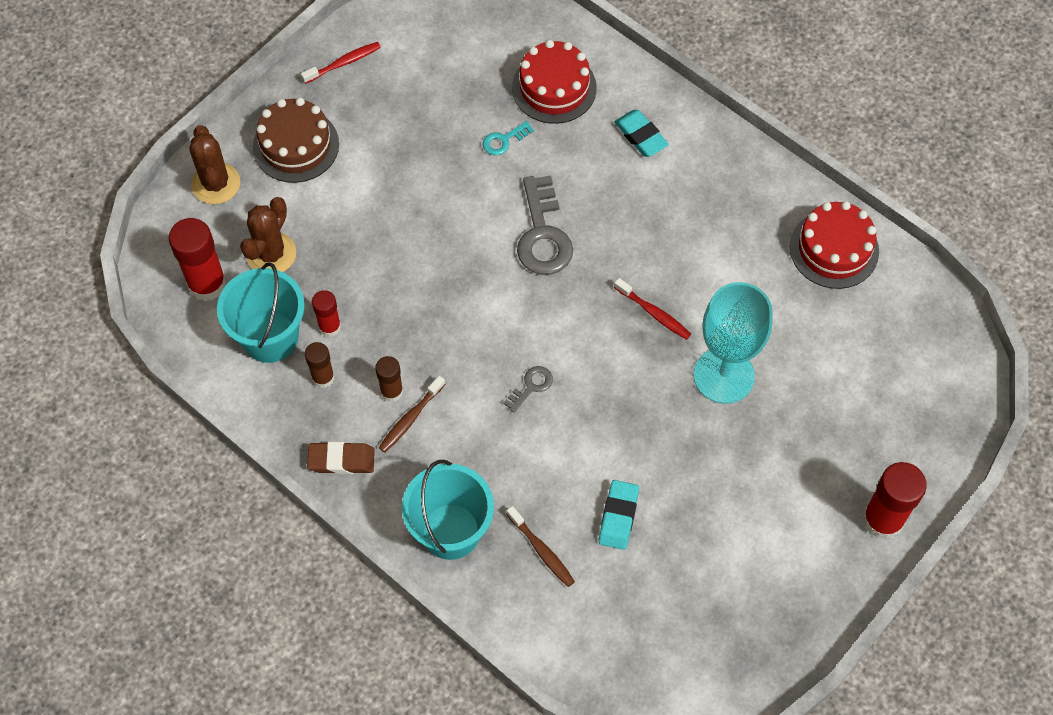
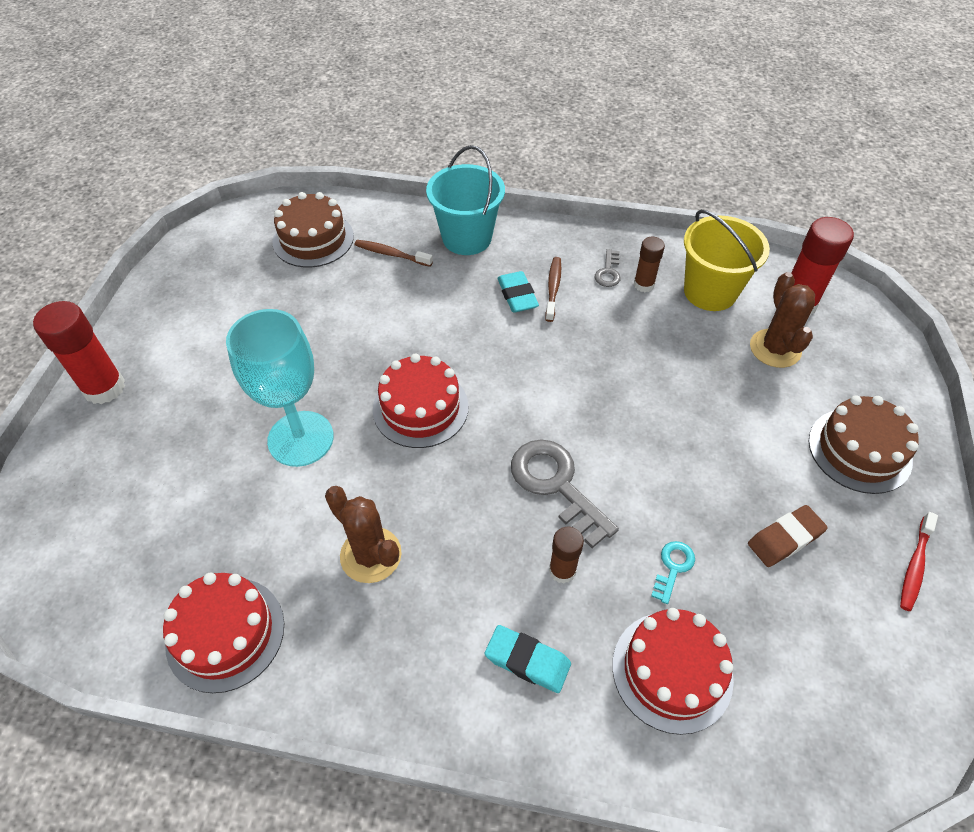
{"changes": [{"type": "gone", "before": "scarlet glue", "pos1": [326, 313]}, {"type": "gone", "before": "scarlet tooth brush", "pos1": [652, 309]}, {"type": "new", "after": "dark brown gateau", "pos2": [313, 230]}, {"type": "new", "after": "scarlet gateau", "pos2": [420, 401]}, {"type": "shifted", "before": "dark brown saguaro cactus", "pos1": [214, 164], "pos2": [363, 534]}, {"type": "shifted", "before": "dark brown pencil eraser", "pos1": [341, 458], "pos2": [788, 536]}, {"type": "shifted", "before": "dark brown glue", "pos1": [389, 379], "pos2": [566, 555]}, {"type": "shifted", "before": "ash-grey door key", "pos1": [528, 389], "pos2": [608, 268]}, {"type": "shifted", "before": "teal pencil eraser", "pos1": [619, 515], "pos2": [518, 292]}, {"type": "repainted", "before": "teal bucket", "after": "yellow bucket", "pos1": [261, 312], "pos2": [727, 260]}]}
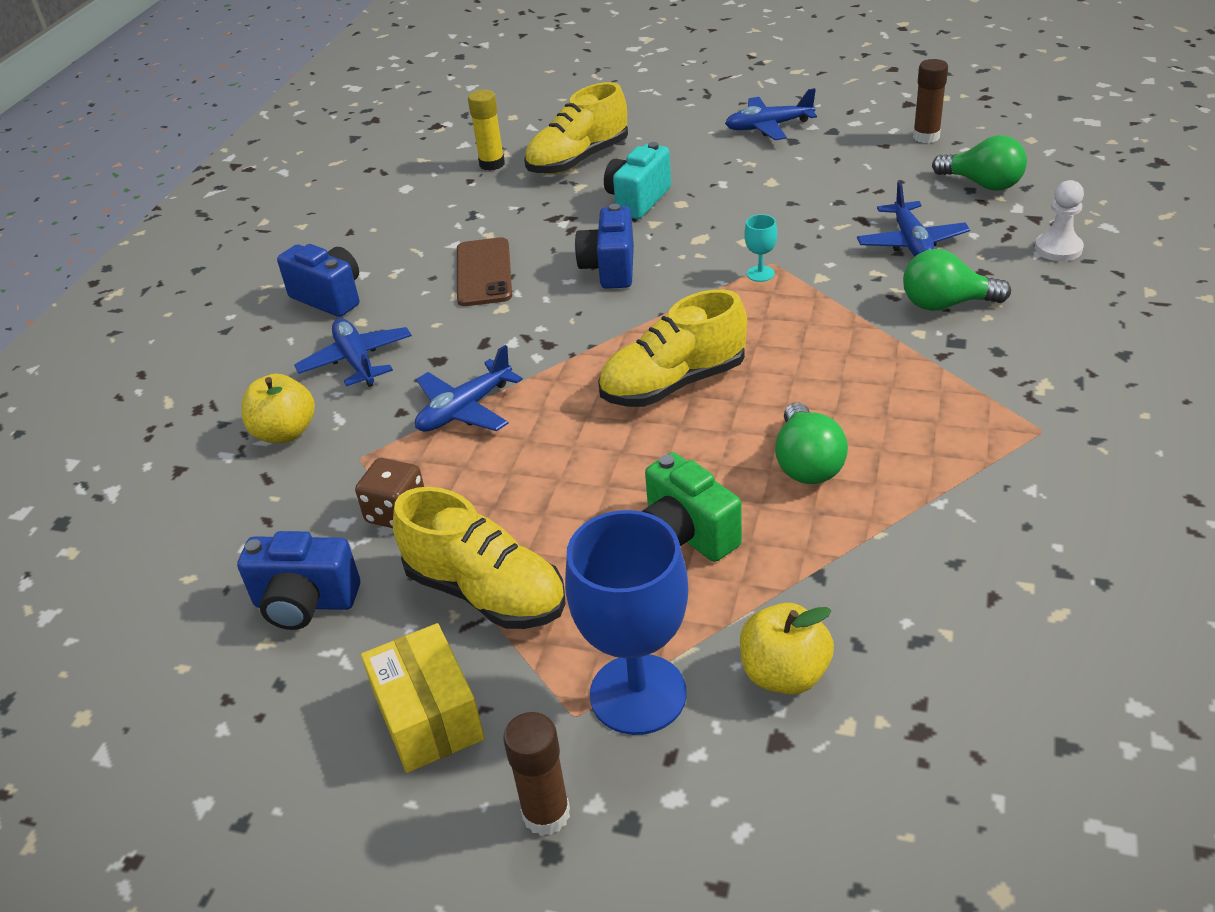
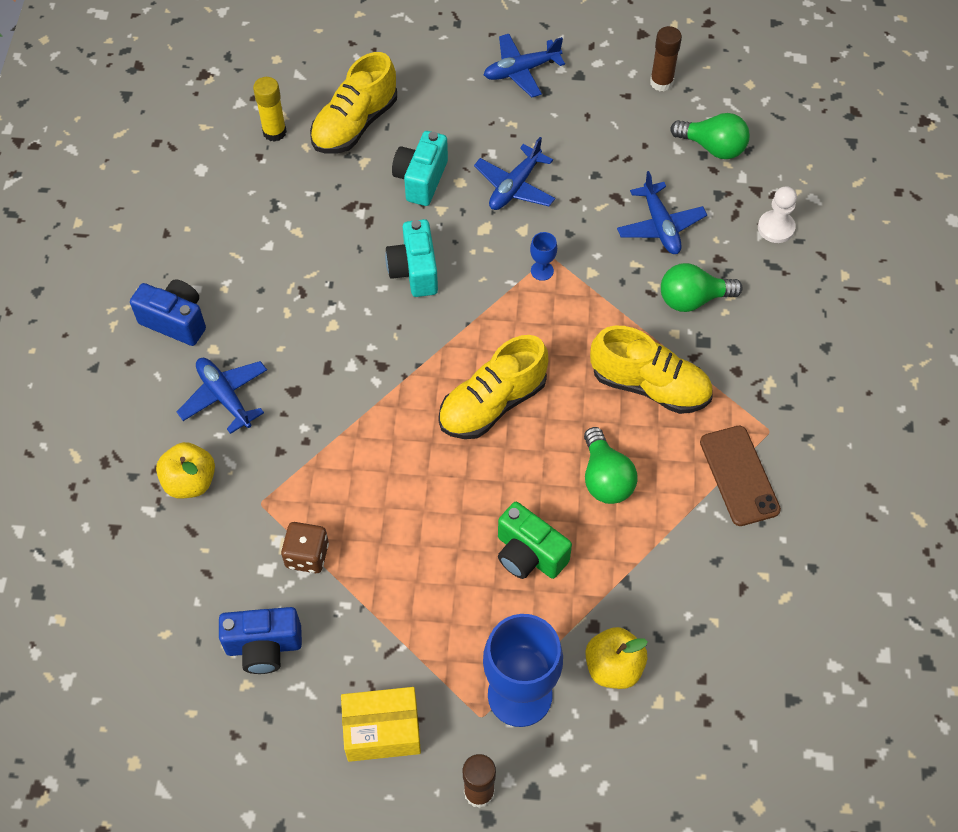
{"changes": [{"type": "shifted", "before": "yellow lace-up shoe", "pos1": [479, 558], "pos2": [651, 369]}, {"type": "shifted", "before": "blue toy plane", "pos1": [469, 388], "pos2": [514, 173]}, {"type": "shifted", "before": "dark brown mobile phone", "pos1": [484, 271], "pos2": [740, 476]}, {"type": "repainted", "before": "blue camera", "after": "teal camera", "pos1": [604, 246], "pos2": [411, 258]}, {"type": "repainted", "before": "teal goblet", "after": "blue goblet", "pos1": [760, 248], "pos2": [543, 256]}, {"type": "rotated", "before": "yellow parcel", "pos1": [423, 698], "pos2": [381, 724], "turn": -60}]}
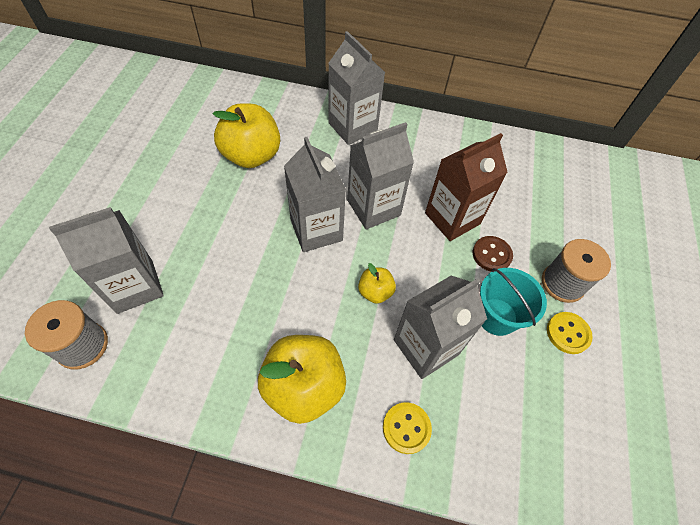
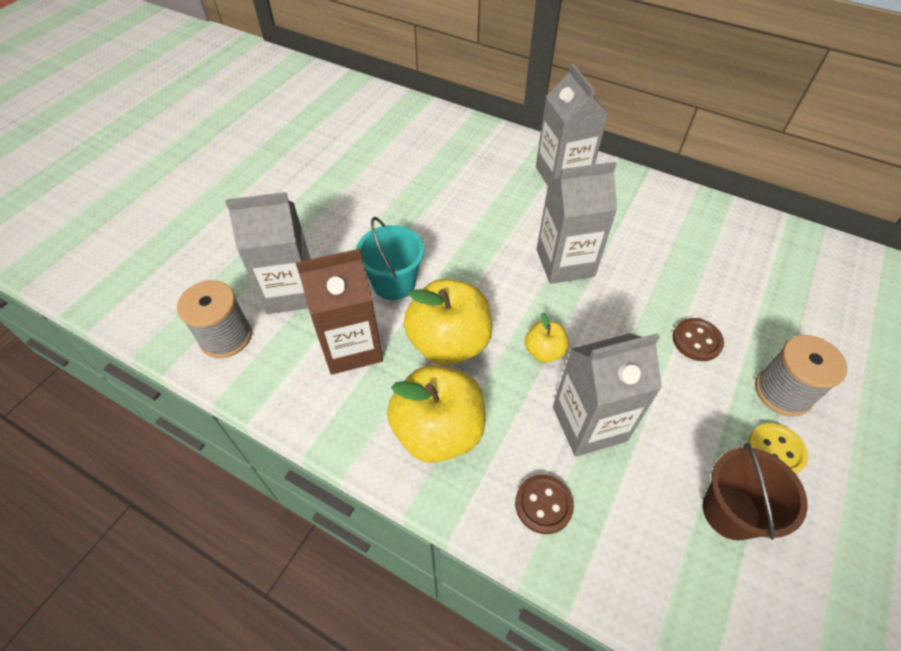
{"changes": [{"type": "gone", "before": "ash-grey milk carton", "pos1": [315, 194]}, {"type": "new", "after": "dark brown bucket", "pos2": [755, 491]}, {"type": "shifted", "before": "yellow toy apple", "pos1": [246, 135], "pos2": [448, 322]}, {"type": "shifted", "before": "dark brown milk carton", "pos1": [466, 187], "pos2": [339, 312]}, {"type": "shifted", "before": "teal bucket", "pos1": [513, 302], "pos2": [390, 258]}, {"type": "repainted", "before": "yellow shirt button", "after": "dark brown shirt button", "pos1": [407, 428], "pos2": [544, 504]}]}
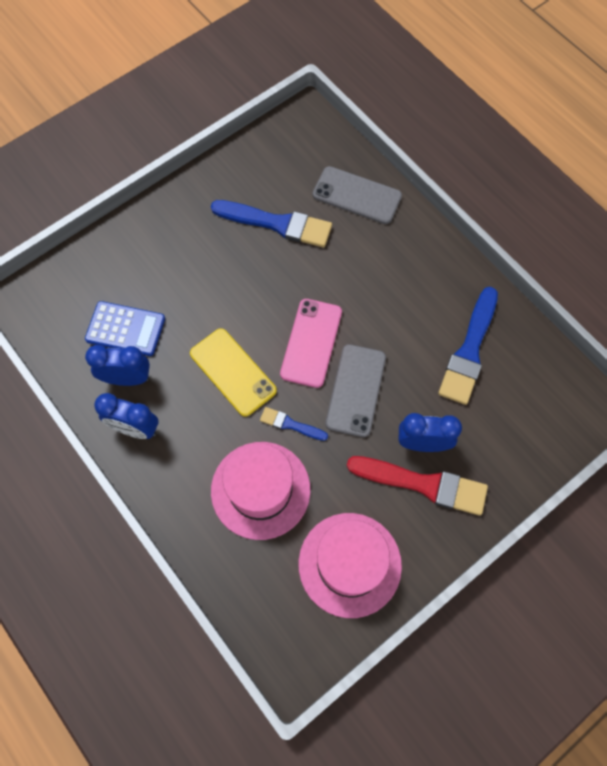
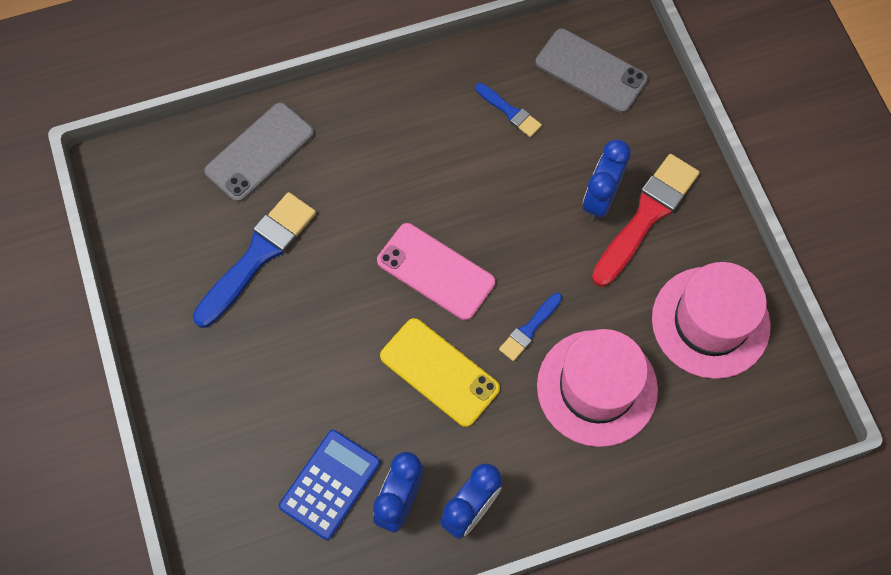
{"changes": [{"type": "shifted", "before": "ash-grey mobile phone", "pos1": [355, 390], "pos2": [592, 71]}, {"type": "rotated", "before": "yellow mobile phone", "pos1": [233, 372], "pos2": [440, 372], "turn": 60}, {"type": "scaled", "before": "blue paint brush", "pos1": [468, 346], "pos2": [508, 110], "scale": 0.51}]}
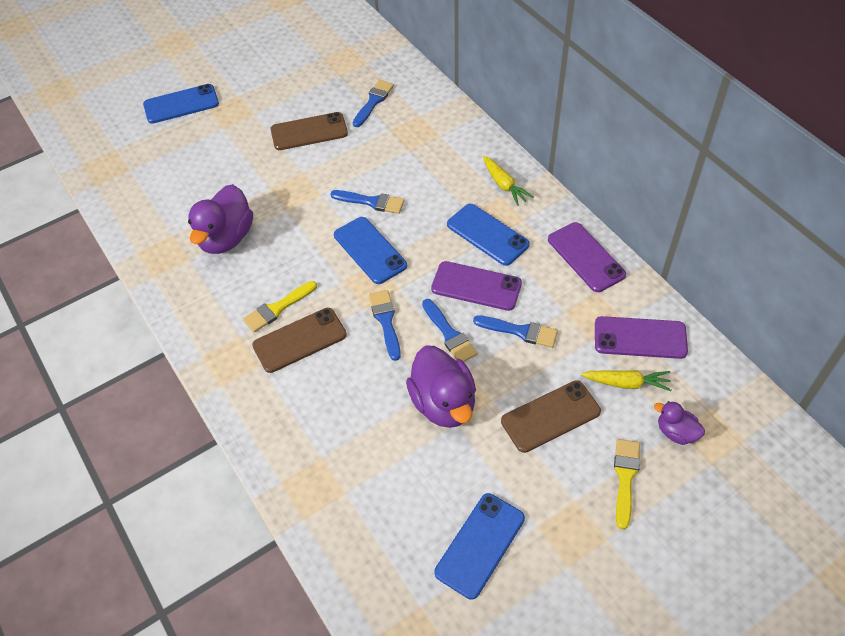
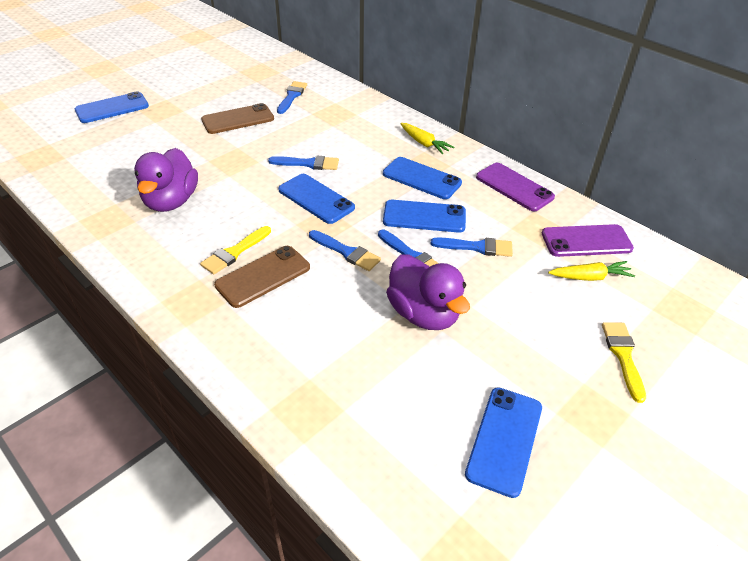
{"changes": [{"type": "gone", "before": "dark brown mobile phone", "pos1": [551, 416]}, {"type": "gone", "before": "violet toy duck", "pos1": [679, 423]}, {"type": "repainted", "before": "violet mobile phone", "after": "blue mobile phone", "pos1": [476, 286], "pos2": [424, 216]}, {"type": "rotated", "before": "blue paint brush", "pos1": [385, 325], "pos2": [345, 250], "turn": 150}]}
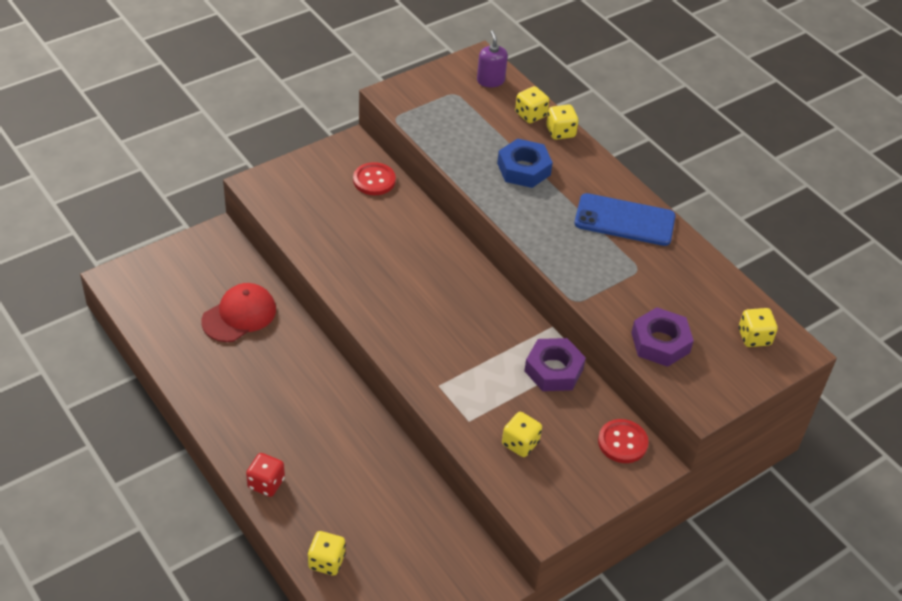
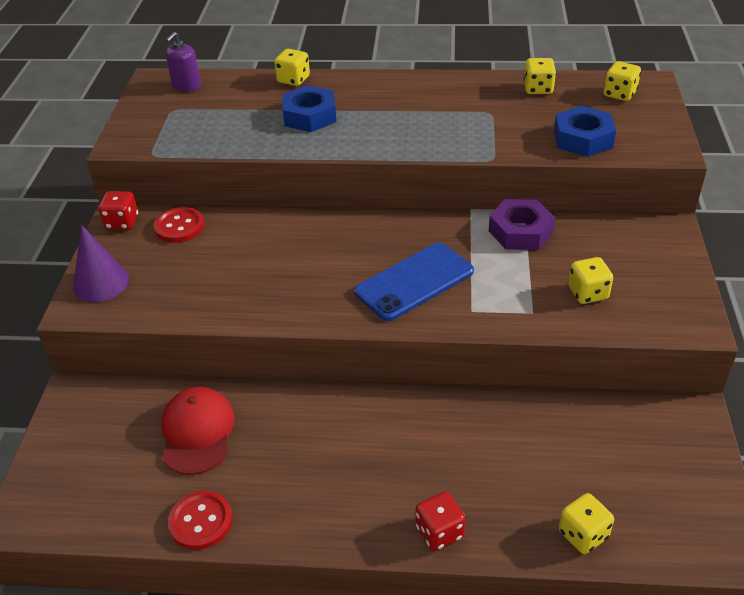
{"changes": [{"type": "new", "after": "violet solid cone", "pos2": [101, 263]}, {"type": "new", "after": "scarlet die", "pos2": [118, 210]}, {"type": "shifted", "before": "yellow die", "pos1": [532, 104], "pos2": [540, 76]}, {"type": "shifted", "before": "blue mobile phone", "pos1": [625, 219], "pos2": [414, 282]}, {"type": "shifted", "before": "scarlet shirt button", "pos1": [623, 441], "pos2": [200, 520]}, {"type": "repainted", "before": "violet nut", "after": "blue nut", "pos1": [662, 337], "pos2": [585, 131]}, {"type": "rotated", "before": "violet soap dispenser", "pos1": [492, 58], "pos2": [183, 62], "turn": -90}]}
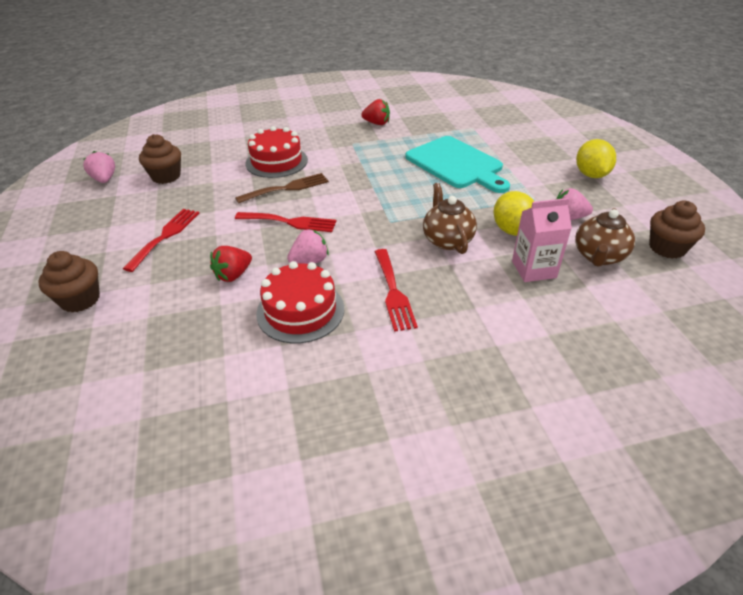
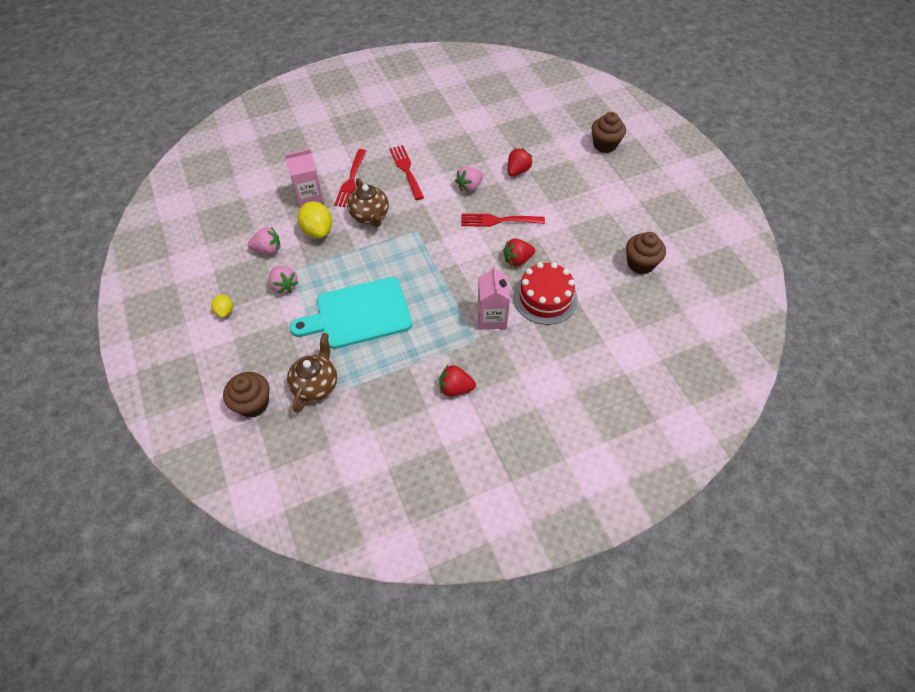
{"changes": [{"type": "gone", "before": "scarlet gateau", "pos1": [300, 302]}, {"type": "new", "after": "rosy milk carton", "pos2": [493, 298]}, {"type": "shifted", "before": "rosy berry", "pos1": [99, 167], "pos2": [284, 280]}, {"type": "shifted", "before": "scarlet table fork", "pos1": [161, 240], "pos2": [350, 178]}, {"type": "shifted", "before": "dark brown tea pot", "pos1": [605, 237], "pos2": [312, 373]}, {"type": "shifted", "before": "dark brown fairy cake", "pos1": [677, 230], "pos2": [246, 395]}, {"type": "swapped", "before": "dark brown table fork", "after": "scarlet berry", "pos1": [282, 188], "pos2": [519, 252]}, {"type": "rotated", "before": "teal cutting board", "pos1": [458, 164], "pos2": [351, 313], "turn": -60}, {"type": "scaled", "before": "yellow toy lemon", "pos1": [596, 158], "pos2": [222, 306], "scale": 0.56}]}
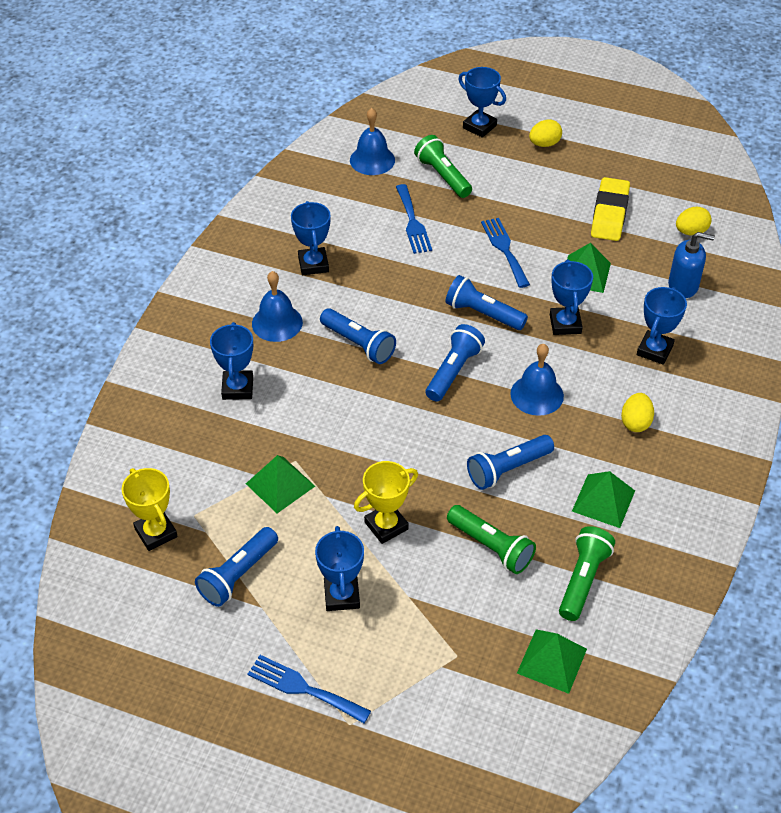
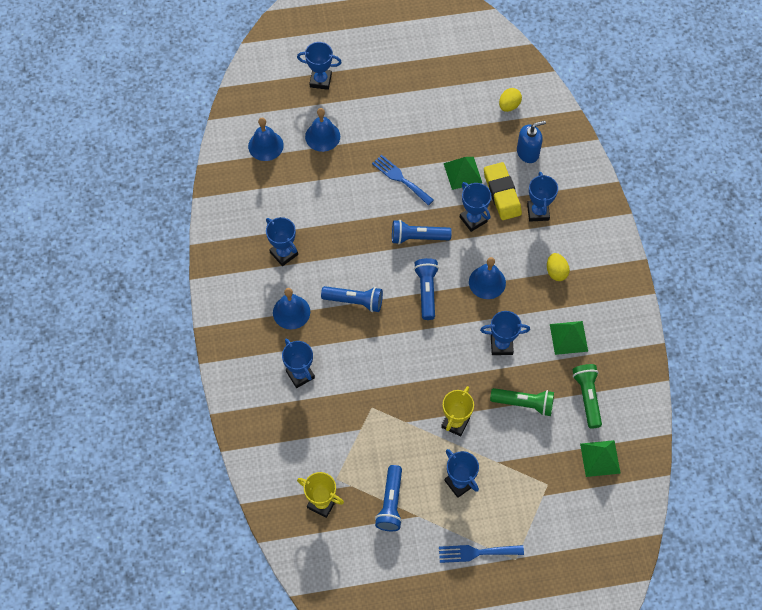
{"changes": [{"type": "gone", "before": "green solid pyramid", "pos1": [280, 484]}, {"type": "gone", "before": "blue table fork", "pos1": [414, 219]}, {"type": "gone", "before": "yellow egg shape", "pos1": [545, 133]}, {"type": "shifted", "before": "yellow pencil eraser", "pos1": [610, 209], "pos2": [503, 191]}, {"type": "swapped", "before": "green torch", "after": "blue school bell", "pos1": [443, 166], "pos2": [322, 130]}, {"type": "swapped", "before": "blue torch", "after": "blue trophy", "pos1": [510, 462], "pos2": [505, 333]}]}
